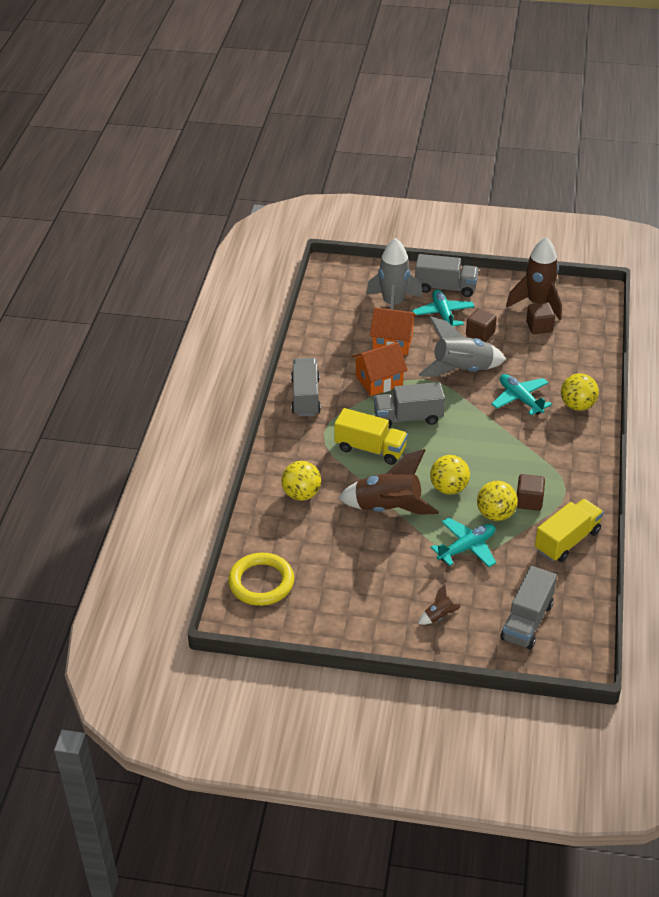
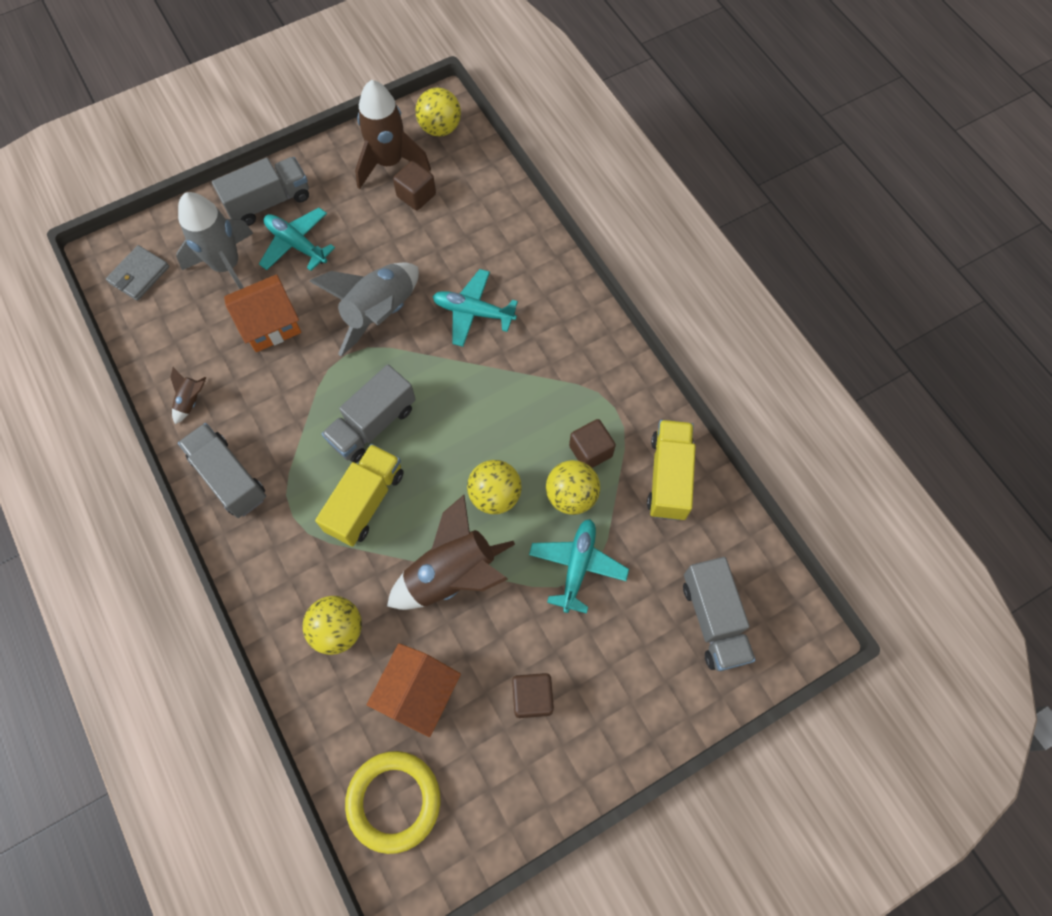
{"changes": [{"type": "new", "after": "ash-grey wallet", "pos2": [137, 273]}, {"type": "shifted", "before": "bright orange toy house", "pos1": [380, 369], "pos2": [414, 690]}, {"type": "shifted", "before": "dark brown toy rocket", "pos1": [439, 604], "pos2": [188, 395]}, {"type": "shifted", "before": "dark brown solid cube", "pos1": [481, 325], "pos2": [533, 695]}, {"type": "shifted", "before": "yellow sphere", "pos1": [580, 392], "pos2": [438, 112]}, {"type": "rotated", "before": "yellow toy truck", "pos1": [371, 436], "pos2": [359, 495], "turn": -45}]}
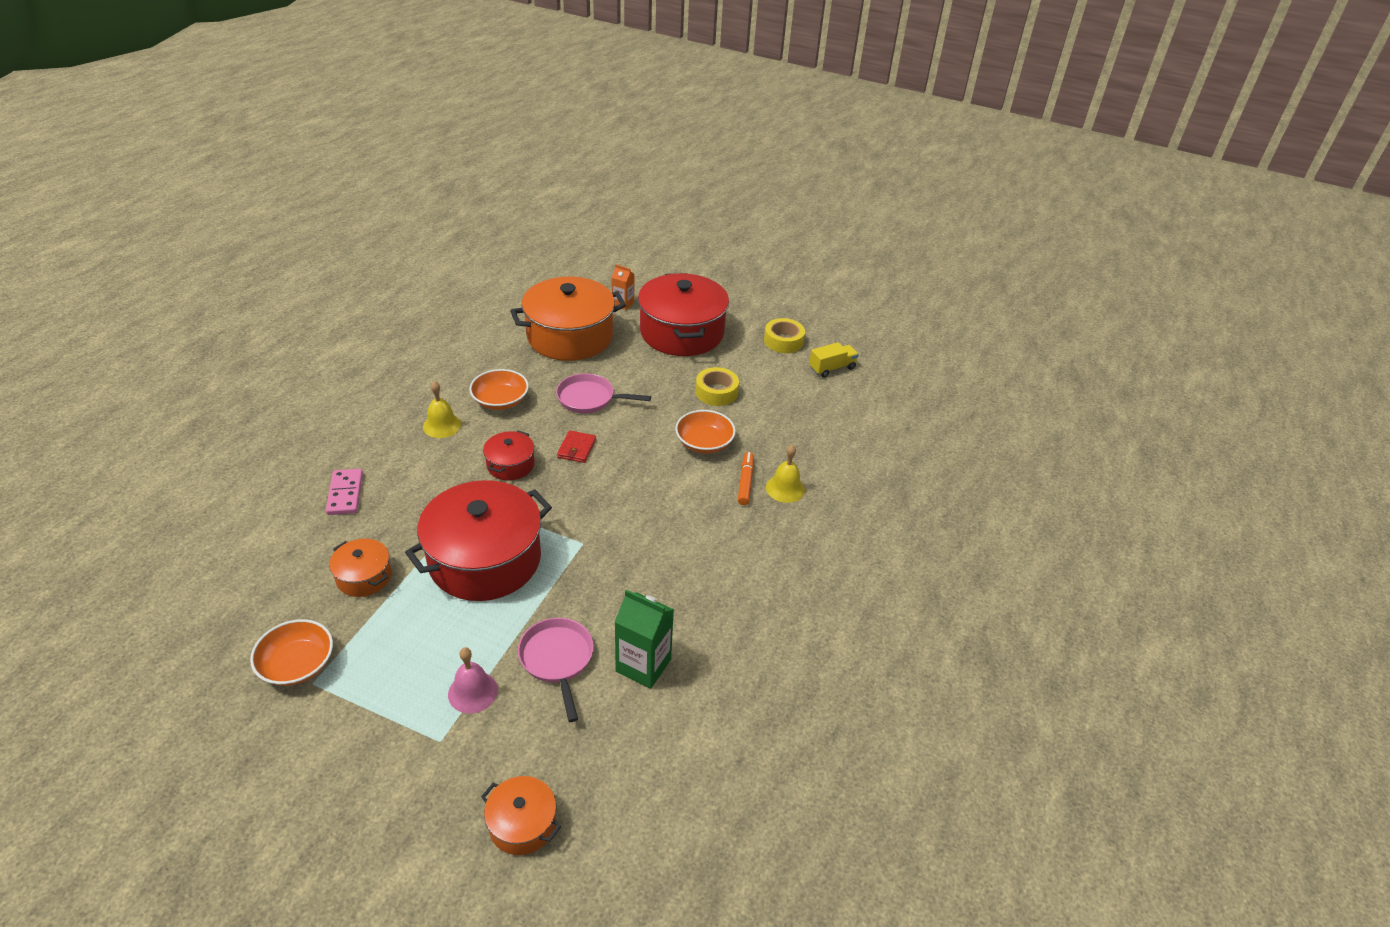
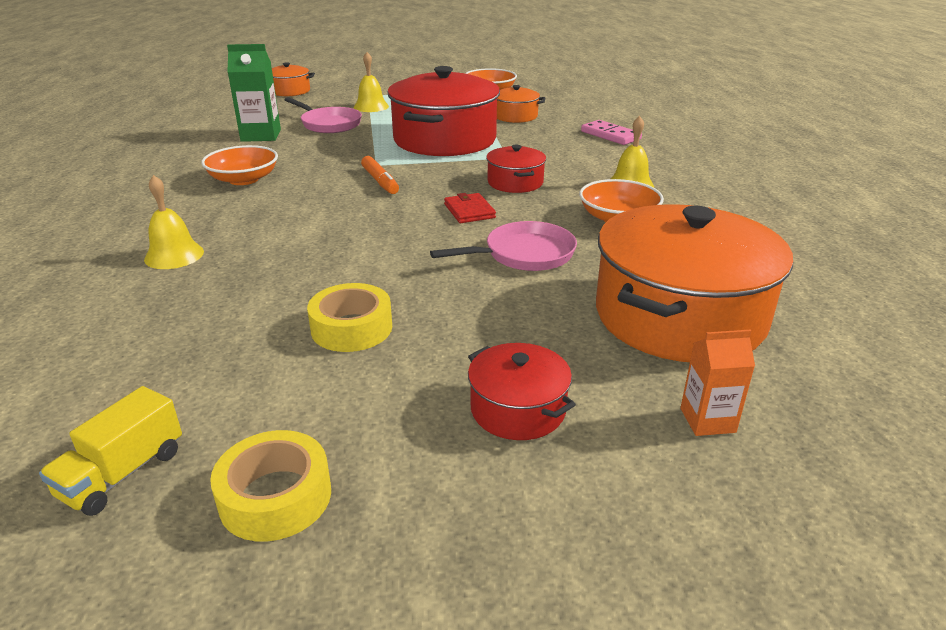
{"changes": [{"type": "shifted", "before": "bright orange deep dish", "pos1": [705, 432], "pos2": [239, 165]}, {"type": "shifted", "before": "bright orange marker pen", "pos1": [746, 478], "pos2": [380, 175]}, {"type": "repainted", "before": "rosy school bell", "after": "yellow school bell", "pos1": [473, 680], "pos2": [371, 82]}, {"type": "scaled", "before": "scarlet cooking pot", "pos1": [683, 314], "pos2": [522, 391], "scale": 0.47}]}
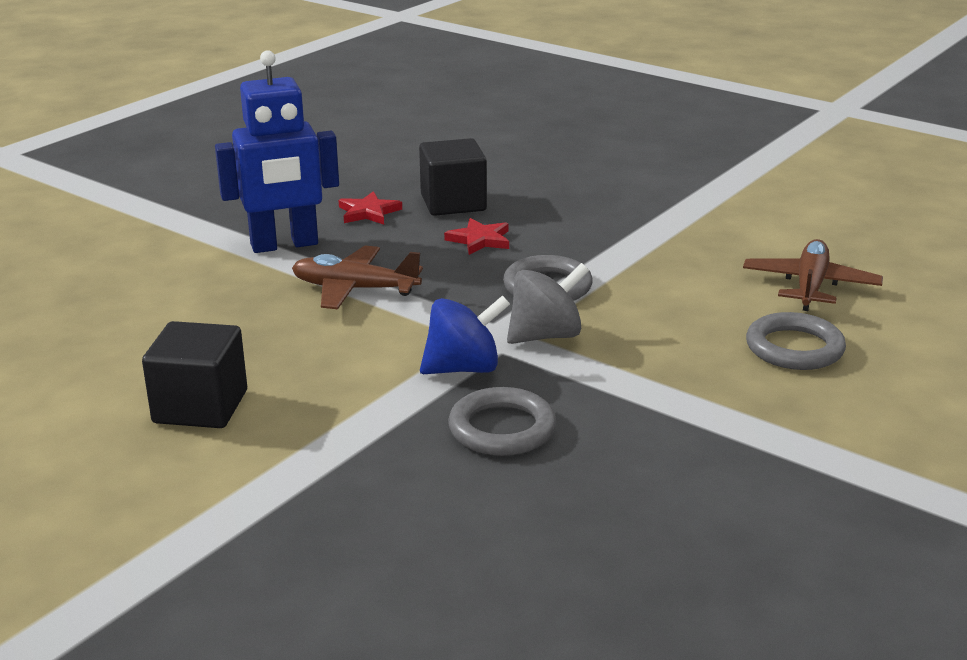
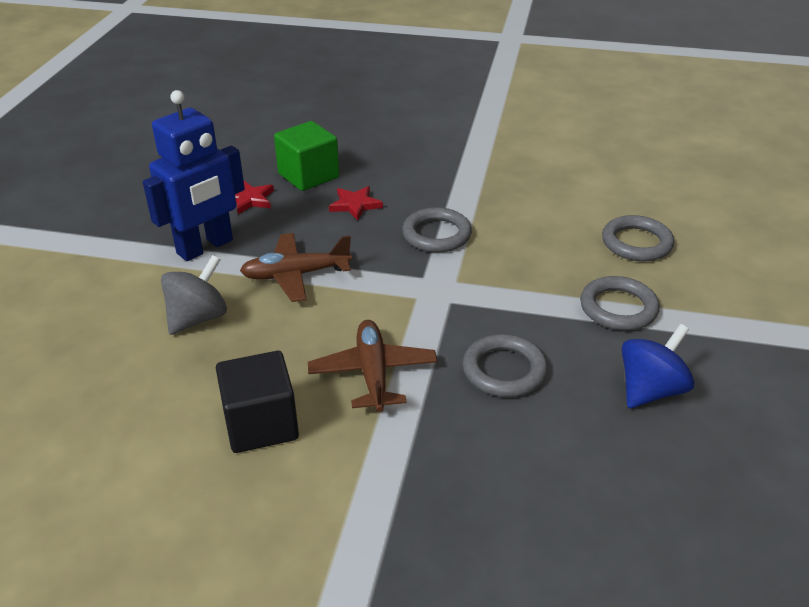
{"changes": [{"type": "new", "after": "ash-grey hoop", "pos2": [620, 303]}, {"type": "shifted", "before": "blue spinning top", "pos1": [465, 334], "pos2": [658, 366]}, {"type": "shifted", "before": "ash-grey spinning top", "pos1": [548, 303], "pos2": [194, 295]}, {"type": "shifted", "before": "dark brown toy plane", "pos1": [813, 275], "pos2": [373, 366]}, {"type": "repainted", "before": "ebony solid cube", "after": "green solid cube", "pos1": [453, 177], "pos2": [306, 156]}]}
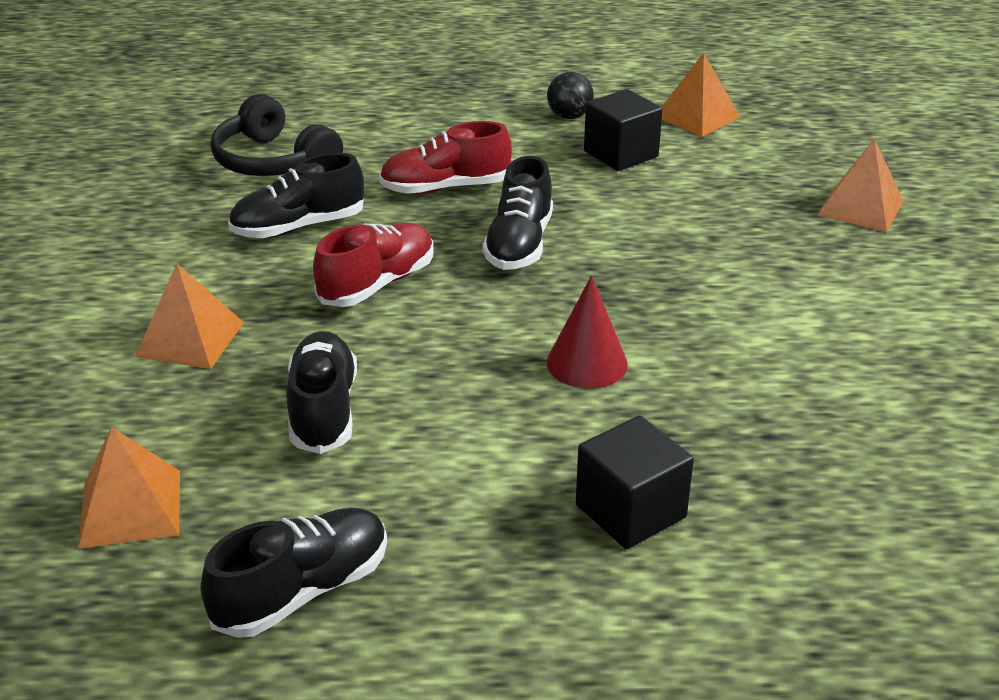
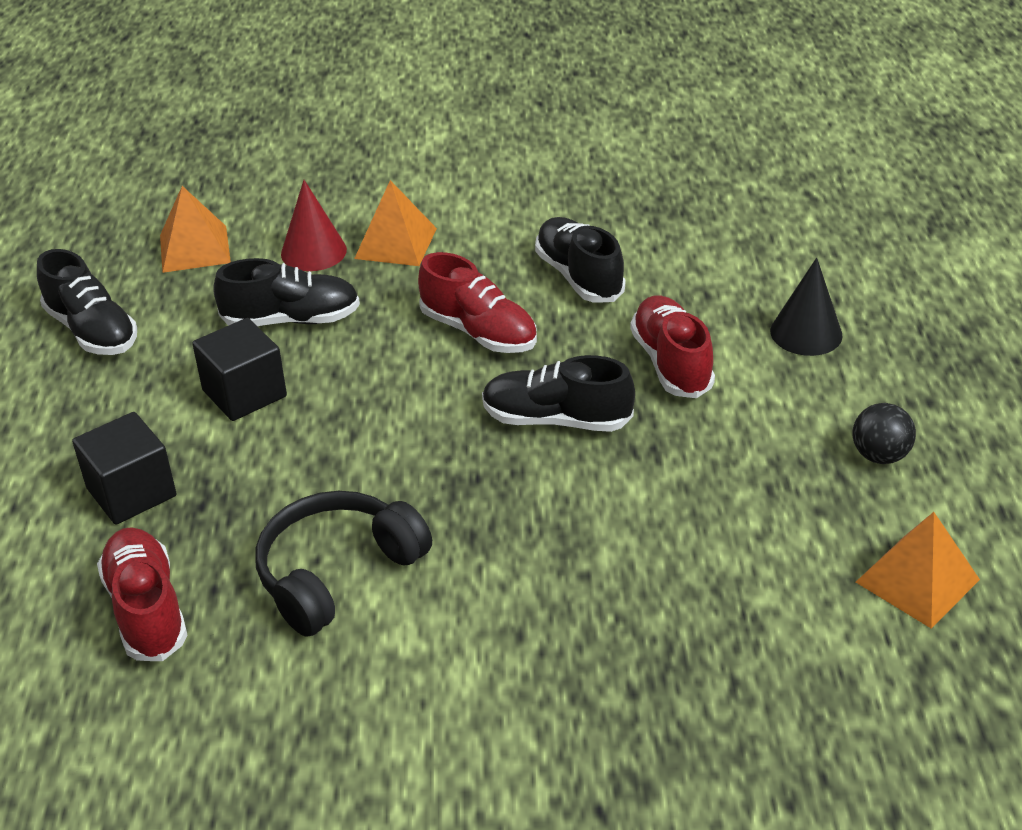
{"changes": [{"type": "gone", "before": "bright orange solid pyramid", "pos1": [860, 185]}, {"type": "new", "after": "scarlet lace-up shoe", "pos2": [142, 594]}, {"type": "new", "after": "ebony solid cone", "pos2": [806, 307]}, {"type": "shifted", "before": "ebony headphones", "pos1": [277, 135], "pos2": [344, 563]}, {"type": "shifted", "before": "scarlet solid cone", "pos1": [587, 332], "pos2": [314, 225]}, {"type": "shifted", "before": "ebony solid cube", "pos1": [623, 130], "pos2": [239, 369]}]}
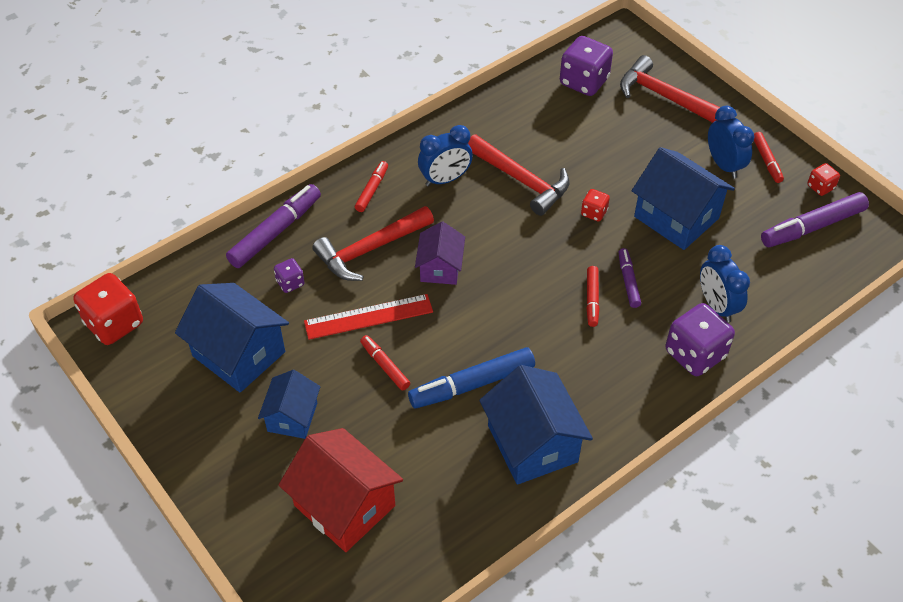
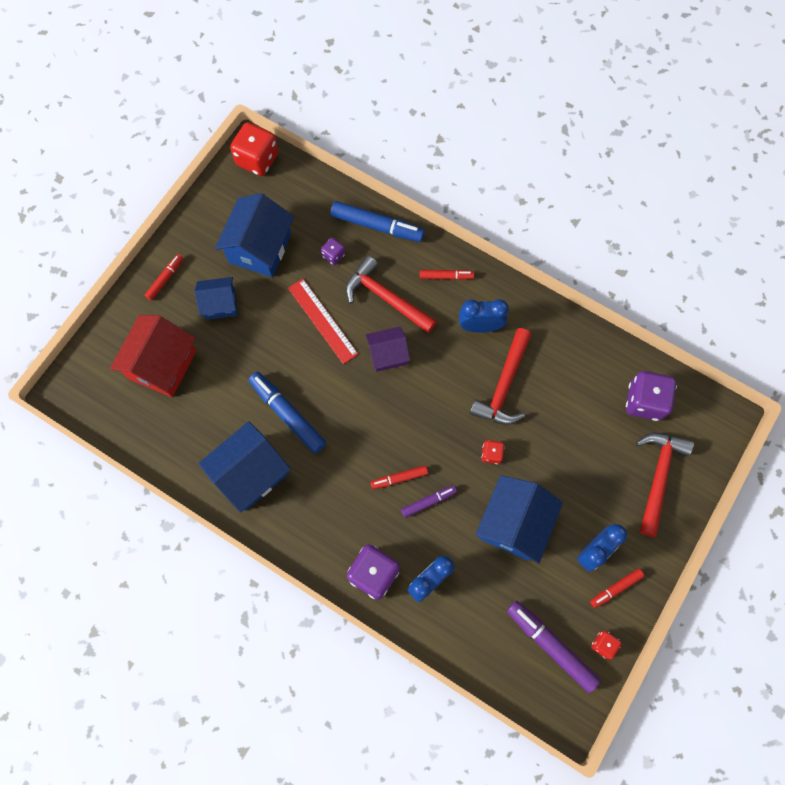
{"changes": [{"type": "shifted", "before": "scarlet marker pen", "pos1": [385, 363], "pos2": [164, 277]}, {"type": "repainted", "before": "violet marker pen", "after": "blue marker pen", "pos1": [273, 226], "pos2": [377, 221]}, {"type": "rotated", "before": "blue clock", "pos1": [445, 156], "pos2": [484, 316], "turn": 135}]}
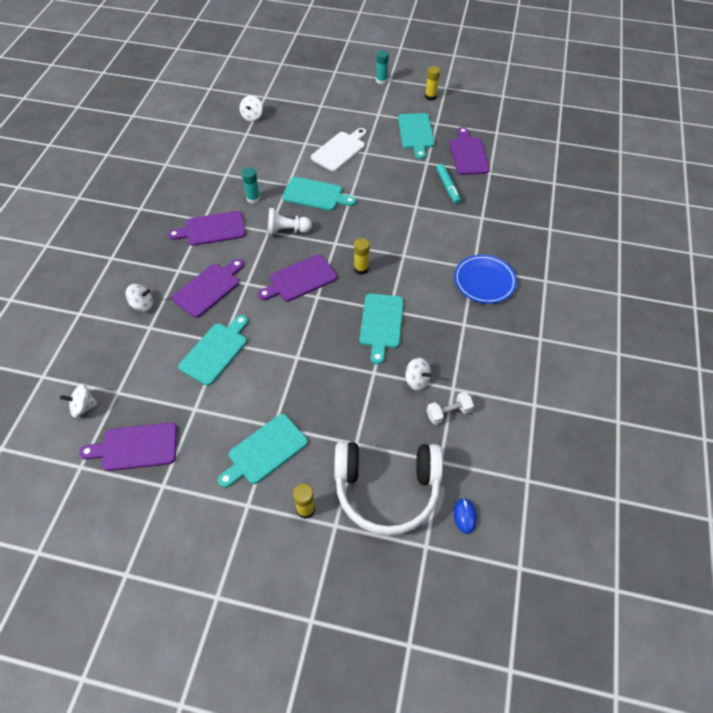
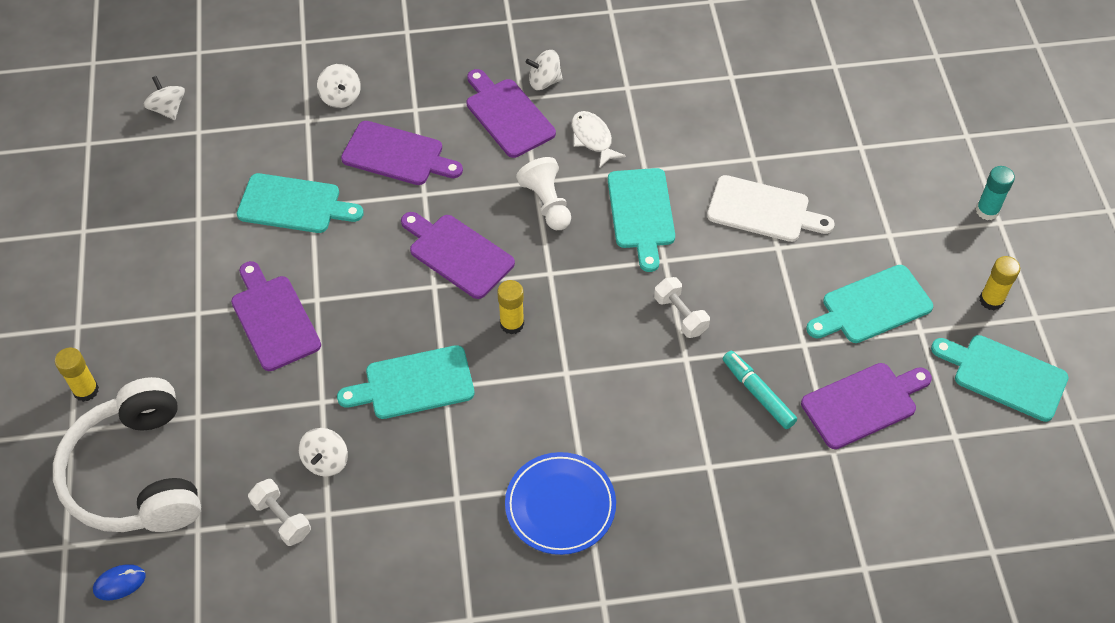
{"changes": [{"type": "new", "after": "pure white dumbbell", "pos2": [682, 307]}, {"type": "shifted", "before": "violet cutting board", "pos1": [128, 447], "pos2": [276, 316]}, {"type": "shifted", "before": "teal cutting board", "pos1": [263, 451], "pos2": [999, 378]}, {"type": "shifted", "before": "pure white spinning top", "pos1": [251, 108], "pos2": [544, 70]}, {"type": "swapped", "before": "teal glue", "after": "pure white fish figure", "pos1": [251, 185], "pos2": [599, 139]}, {"type": "rotated", "before": "teal marker pen", "pos1": [448, 184], "pos2": [760, 389], "turn": 90}]}
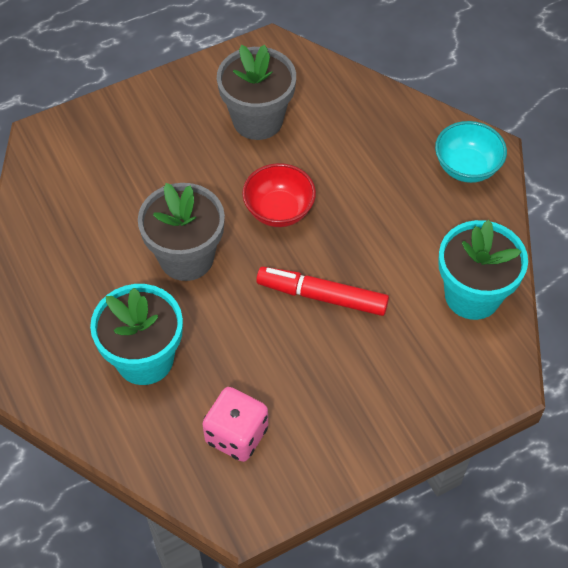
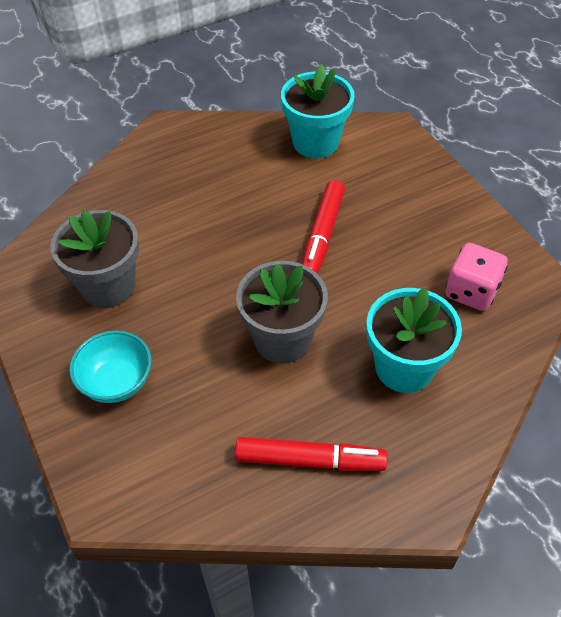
{"changes": [{"type": "gone", "before": "scarlet deep dish", "pos1": [279, 195]}, {"type": "new", "after": "scarlet marker pen", "pos2": [311, 454]}, {"type": "shifted", "before": "teal deep dish", "pos1": [471, 152], "pos2": [110, 367]}]}
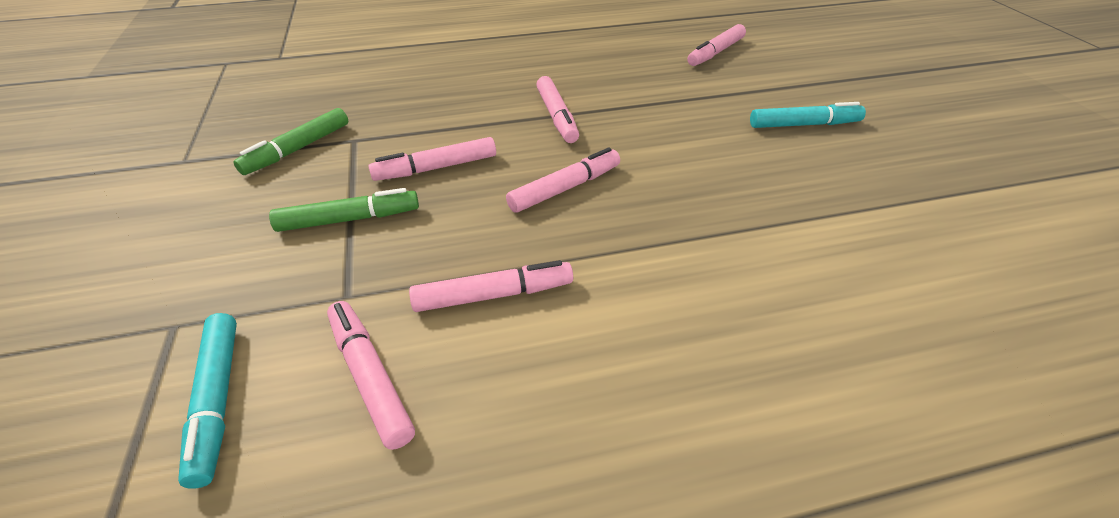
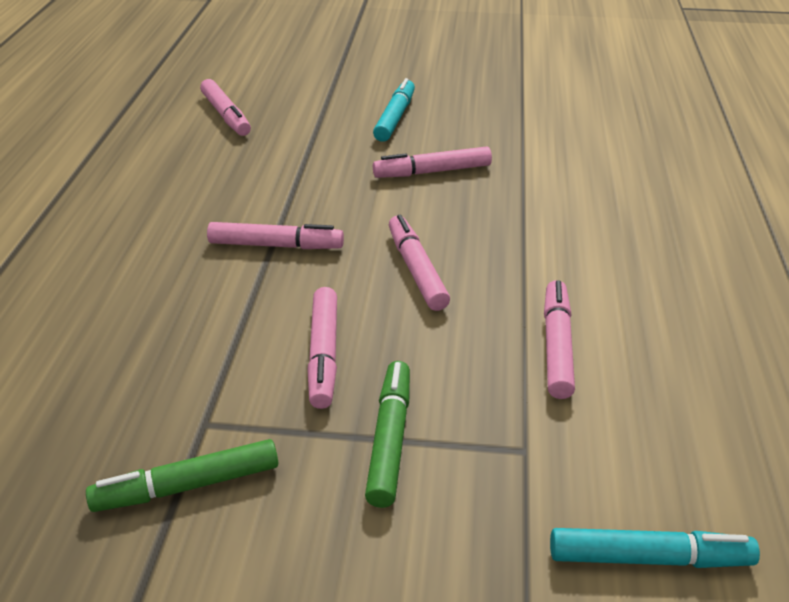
{"changes": [{"type": "shifted", "before": "rosy marker pen", "pos1": [371, 375], "pos2": [432, 162]}, {"type": "rotated", "before": "green marker pen", "pos1": [290, 141], "pos2": [182, 475], "turn": 105}]}
